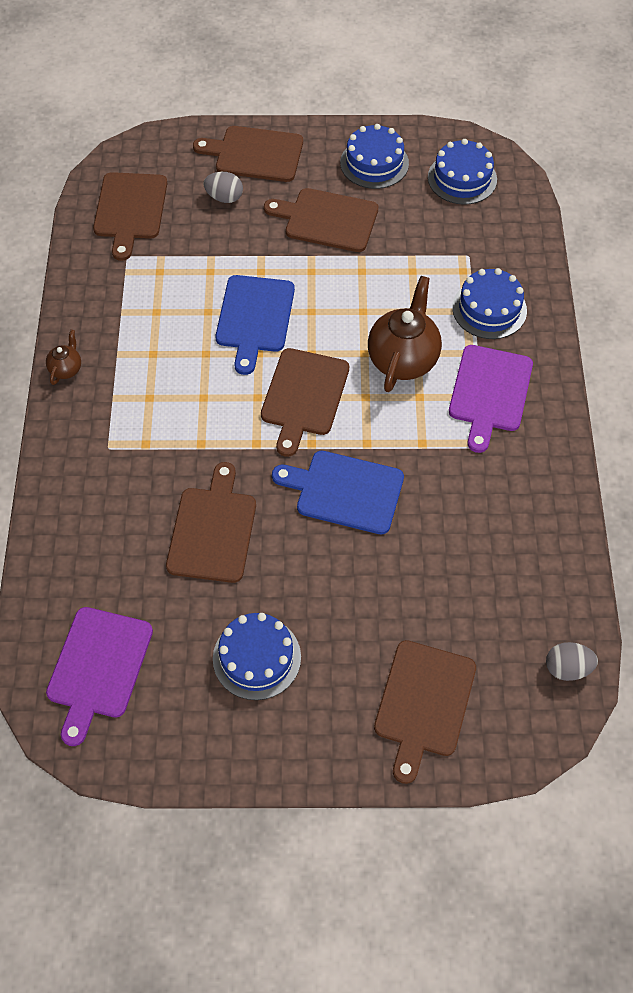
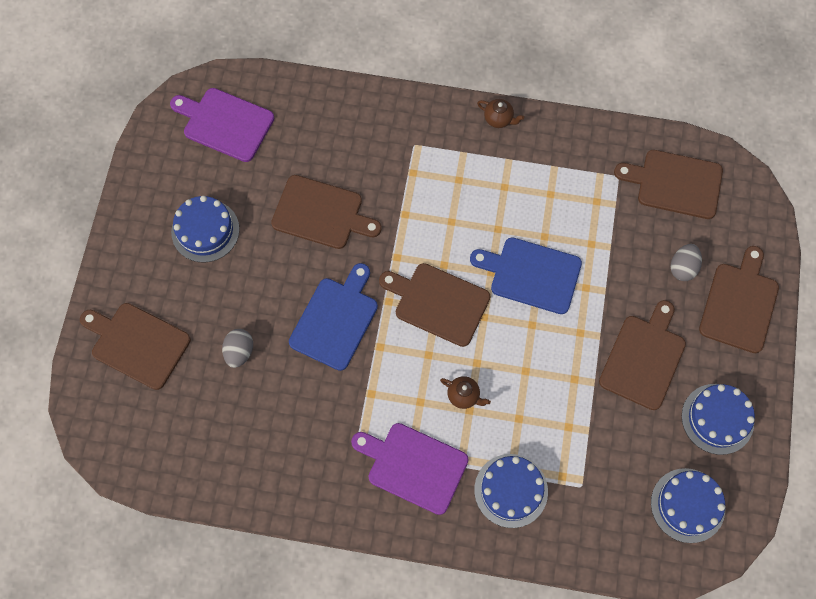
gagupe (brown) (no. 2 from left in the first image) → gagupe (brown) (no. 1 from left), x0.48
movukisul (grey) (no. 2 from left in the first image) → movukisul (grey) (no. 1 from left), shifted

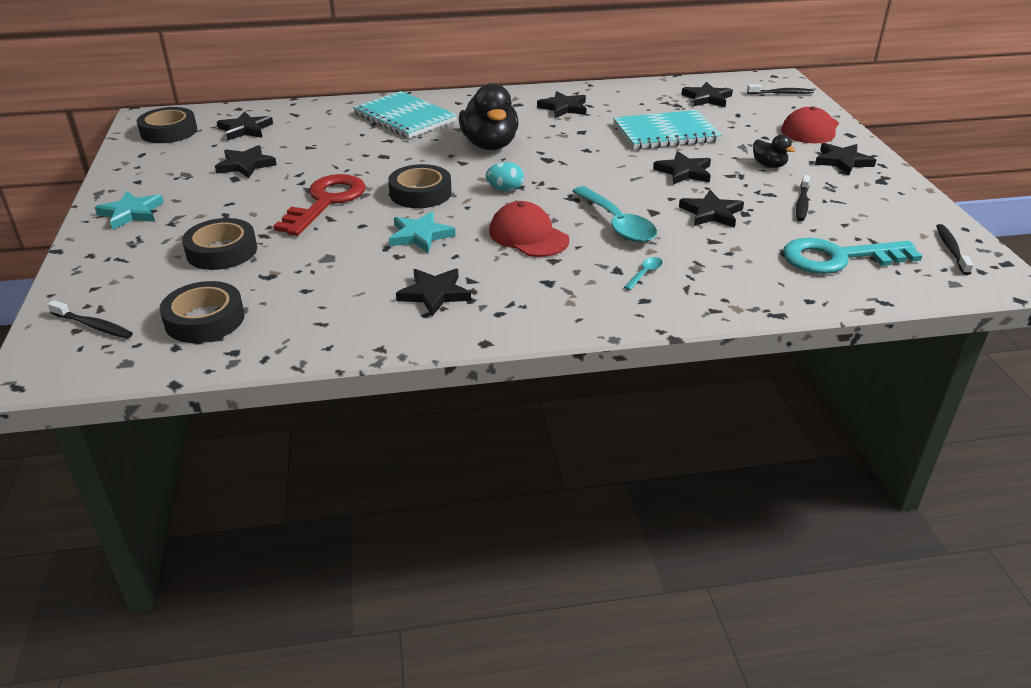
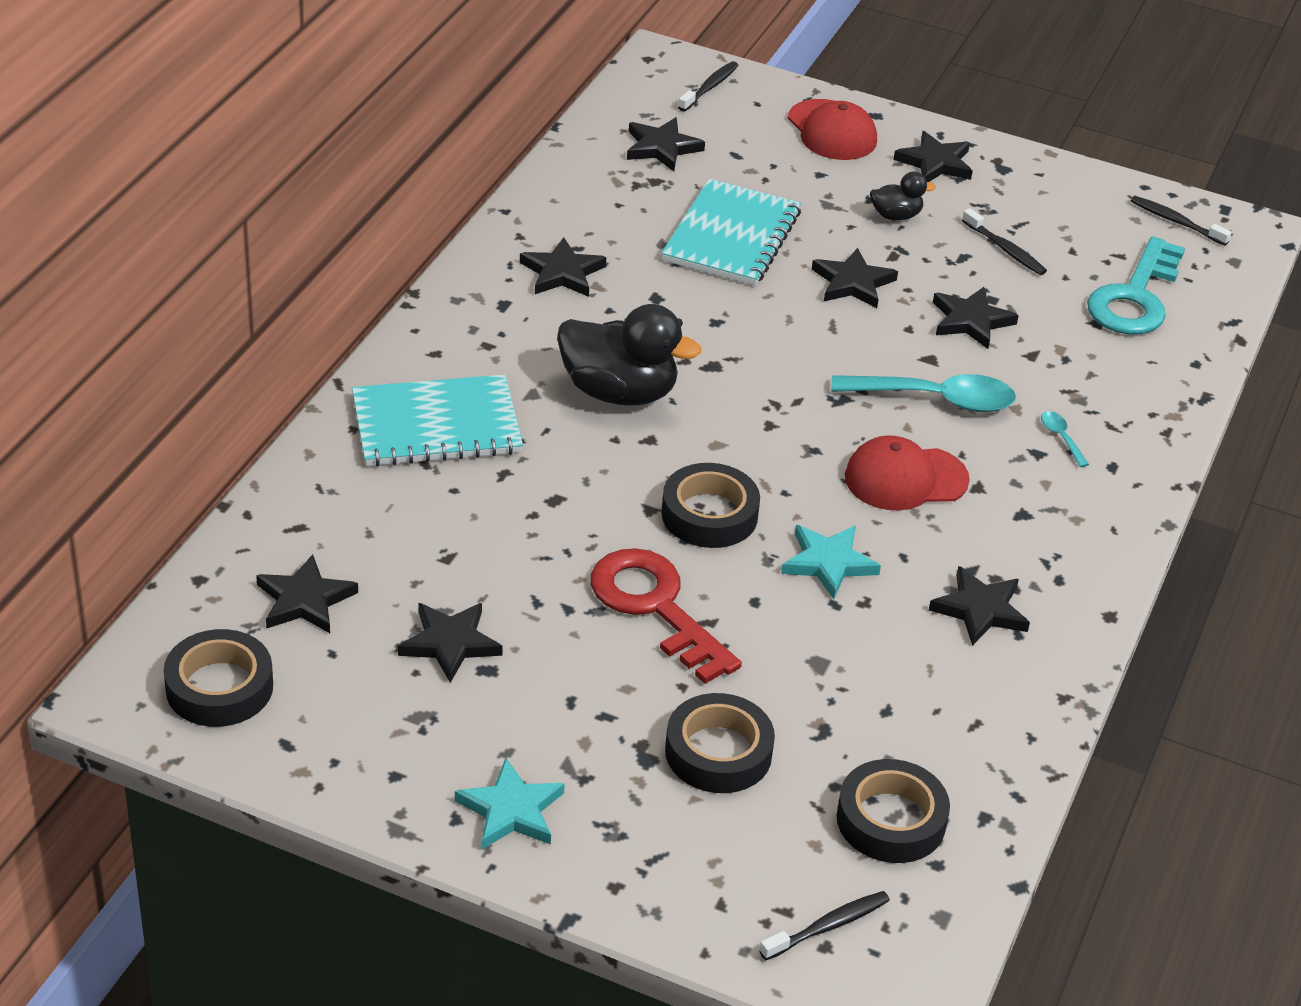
movukisul (turquoise) → -

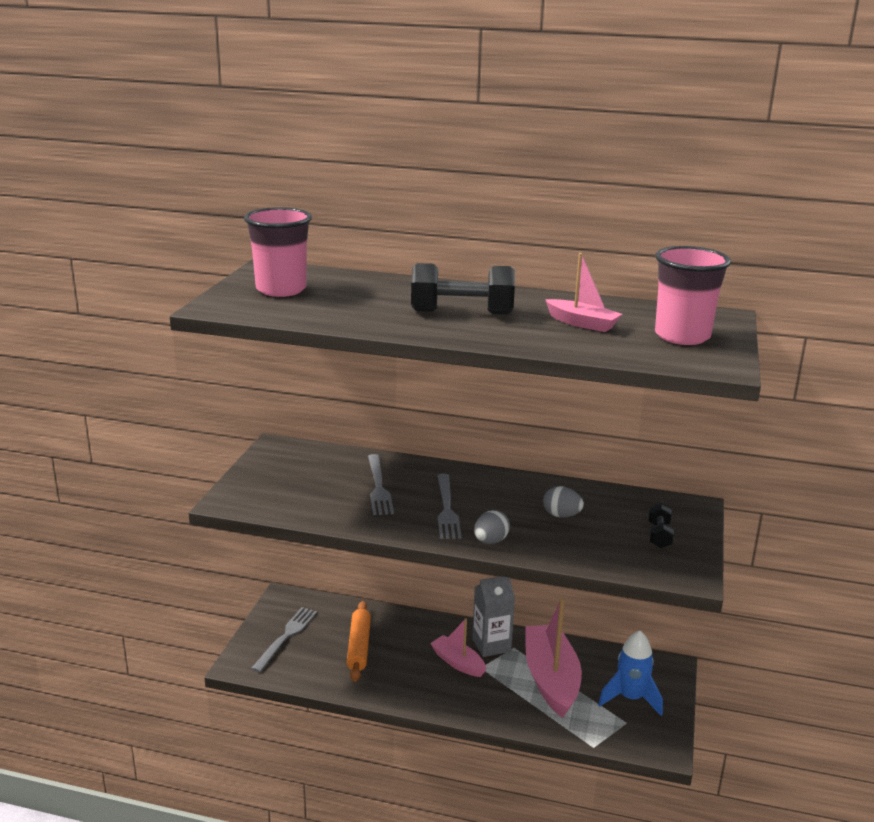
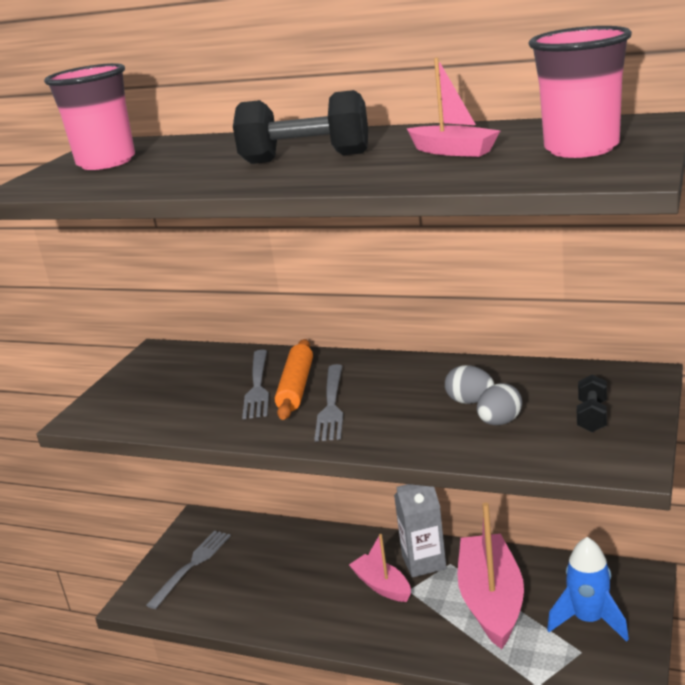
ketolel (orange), shifted
movukisul (grey) (no. 1 from left in the first image) → movukisul (grey) (no. 2 from left), shifted

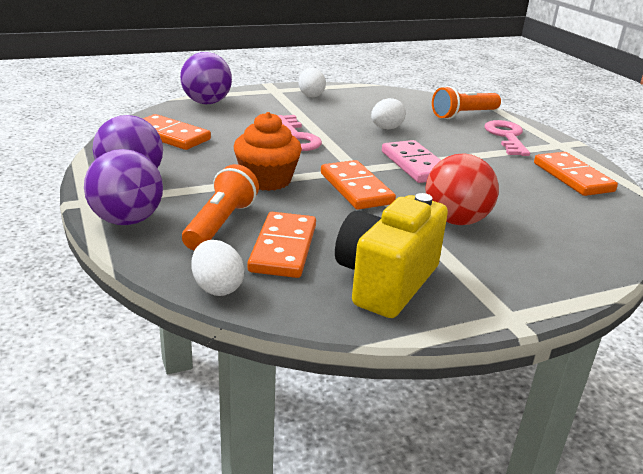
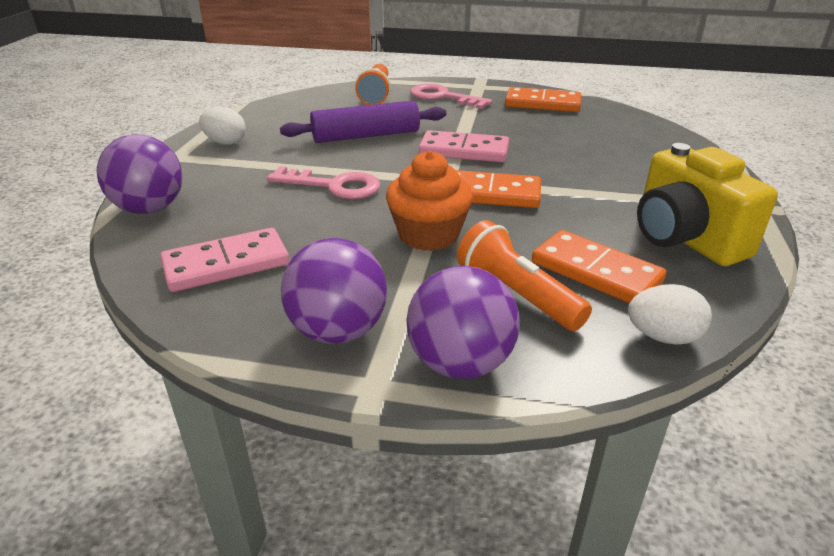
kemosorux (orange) (no. 1 from left) → kemosorux (pink) (no. 1 from left)
movukisul (white) (no. 3 from left) → ketolel (purple)
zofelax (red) → -

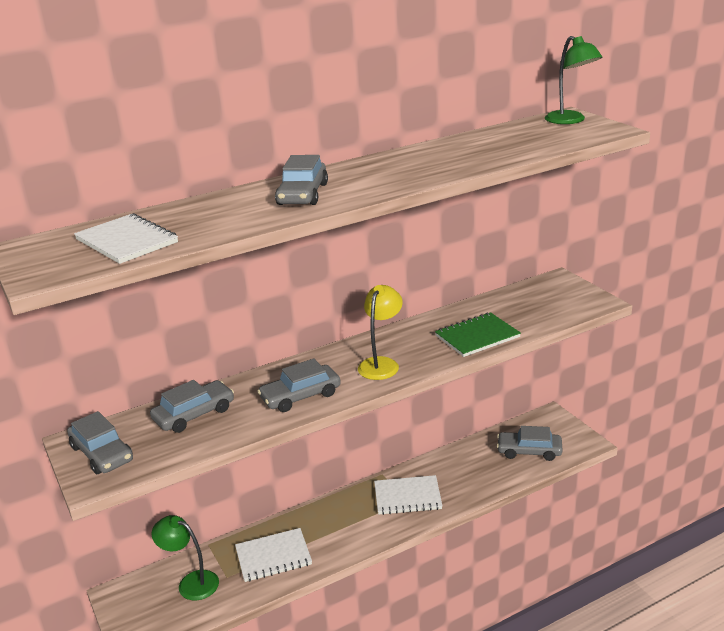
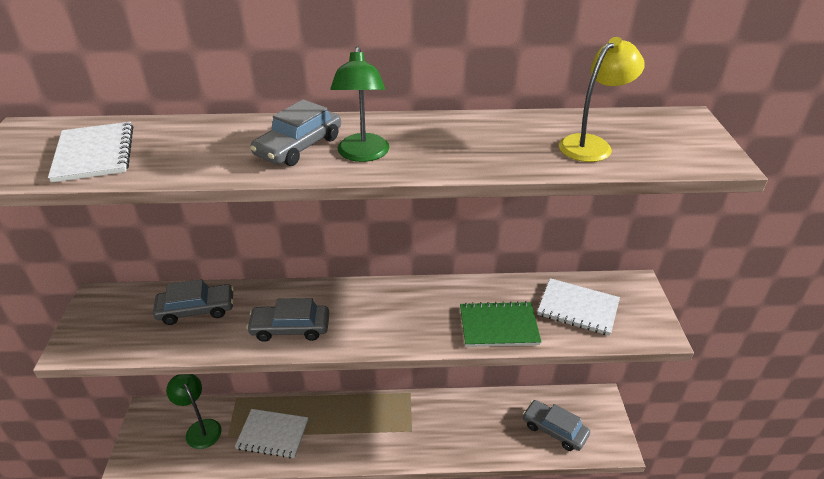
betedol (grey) (no. 1 from left) → -
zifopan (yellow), shifted
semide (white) (no. 3 from left), shifted
zifopan (green) (no. 2 from left), shifted

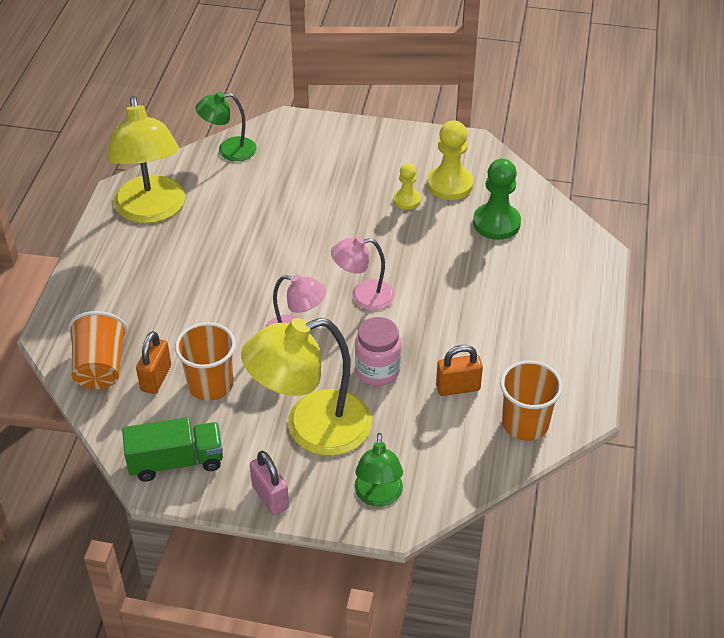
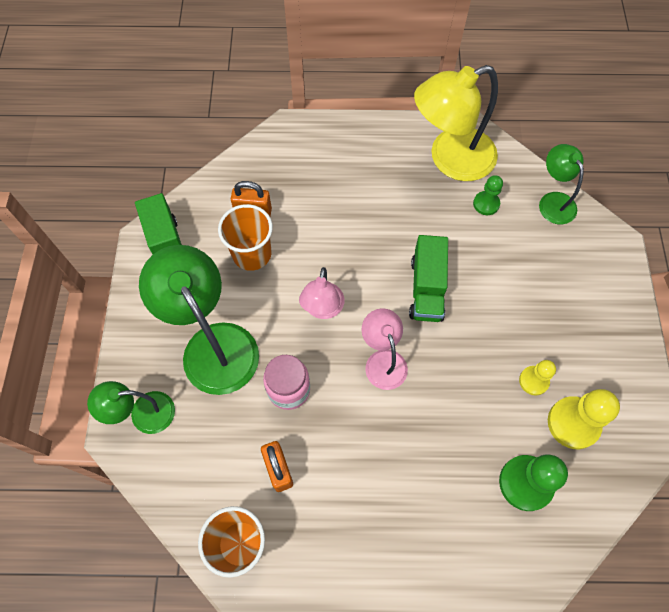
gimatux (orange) (no. 1 from left) → -
zifopan (yellow) (no. 2 from left) → zifopan (green) (no. 2 from left)
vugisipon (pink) → -
- → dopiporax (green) (no. 2 from left)
- → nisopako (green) (no. 1 from left)

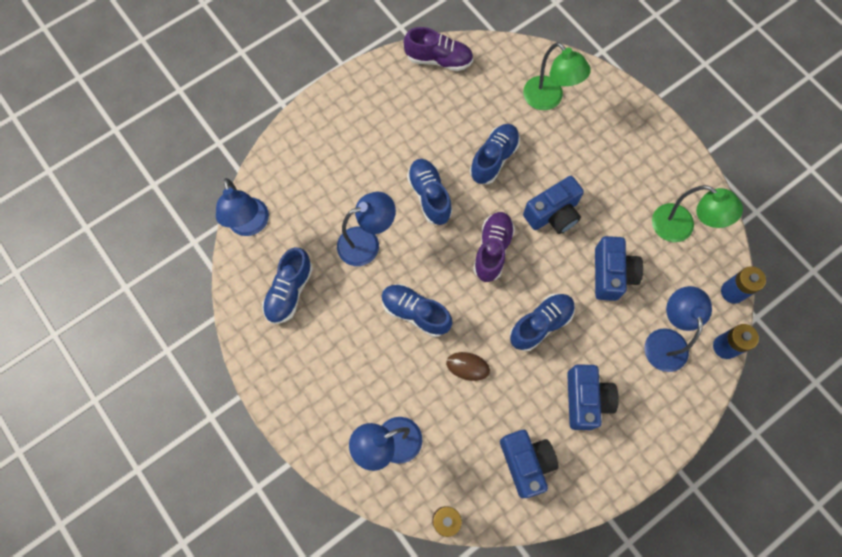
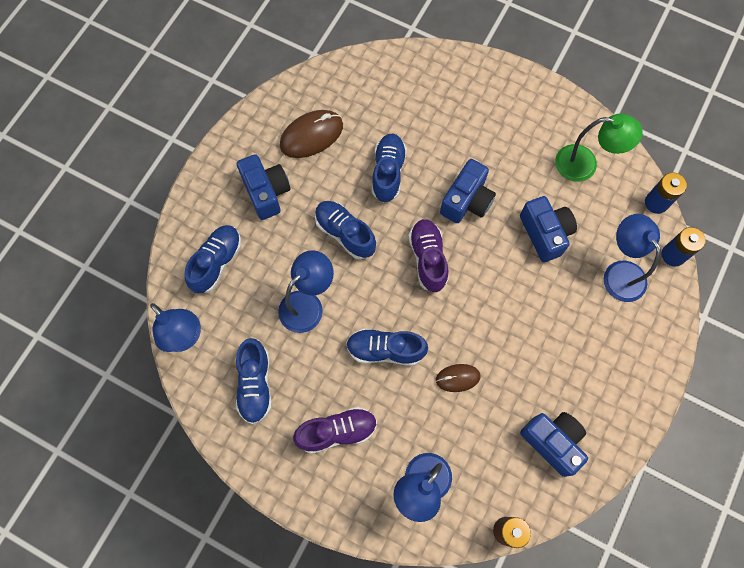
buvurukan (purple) (no. 1 from left), shifted
buvurukan (blue) (no. 5 from left in the first image) → buvurukan (blue) (no. 1 from left), shifted
zifopan (green) (no. 1 from left) → -
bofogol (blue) (no. 3 from left in the first image) → bofogol (blue) (no. 1 from left), shifted
- → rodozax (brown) (no. 1 from left)

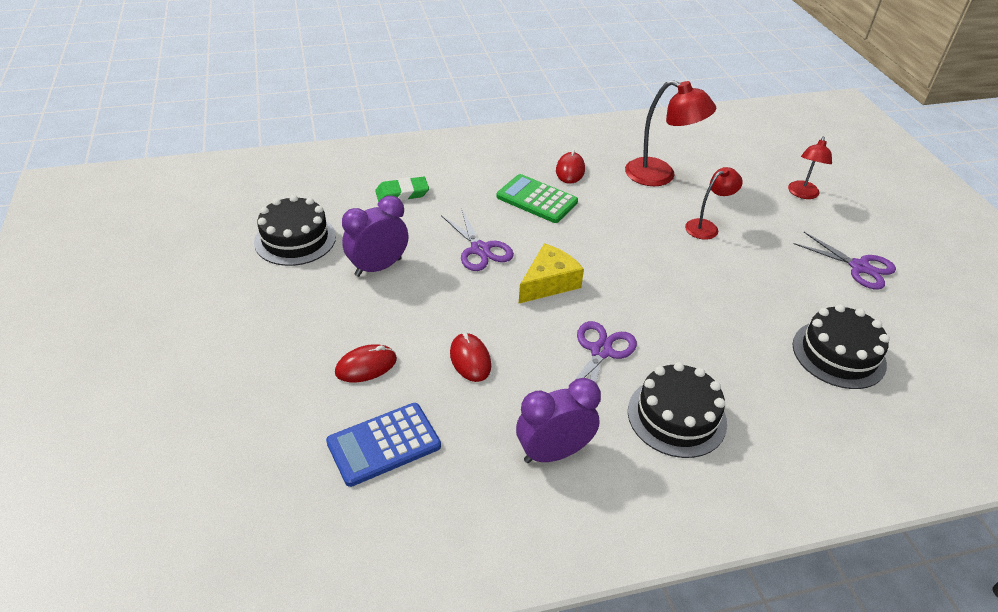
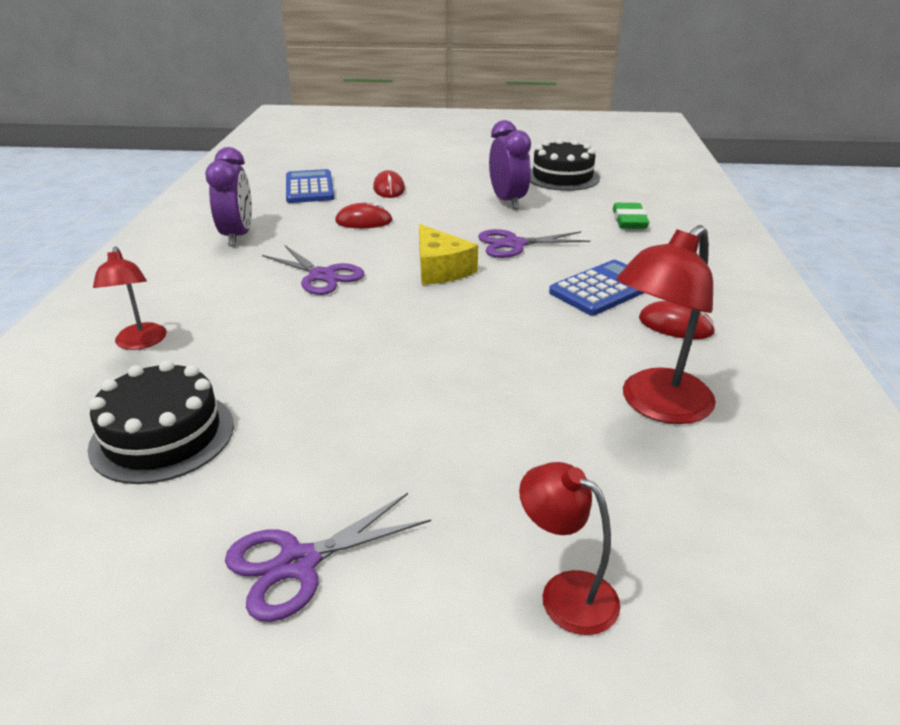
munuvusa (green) → munuvusa (blue) (no. 2 from left)
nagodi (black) (no. 2 from left) → -
zifopan (red) (no. 2 from left in the first image) → zifopan (red) (no. 1 from left), shifted

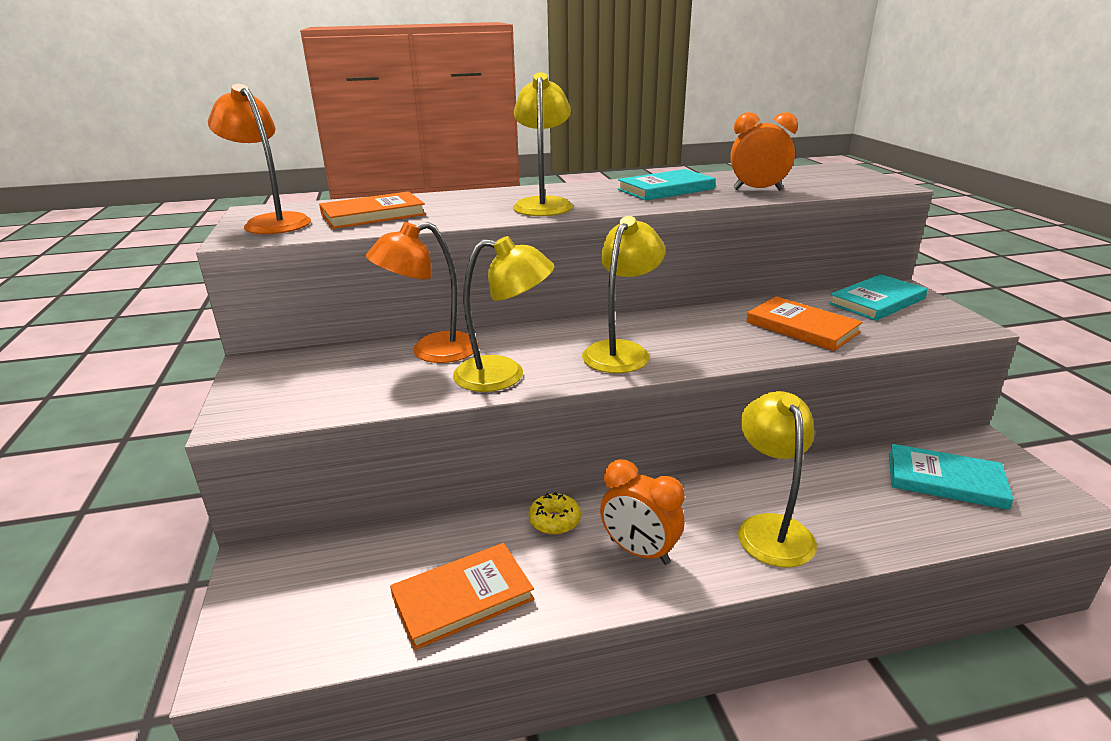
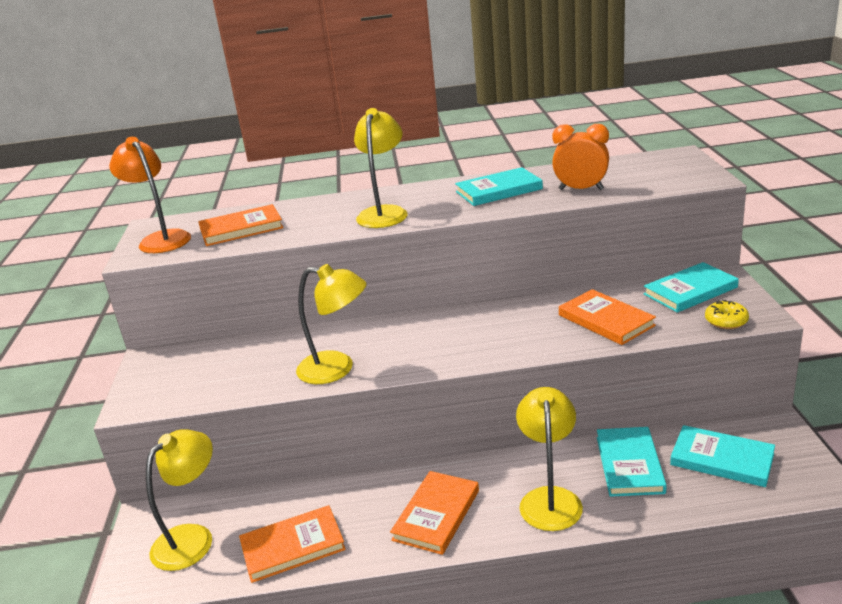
zifopan (orange) (no. 2 from left) → -
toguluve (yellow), shifted
zifopan (yellow) (no. 3 from left in the first image) → zifopan (yellow) (no. 1 from left), shifted
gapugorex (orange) (no. 1 from left) → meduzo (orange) (no. 3 from left)
- → meduzo (turquoise) (no. 2 from left)

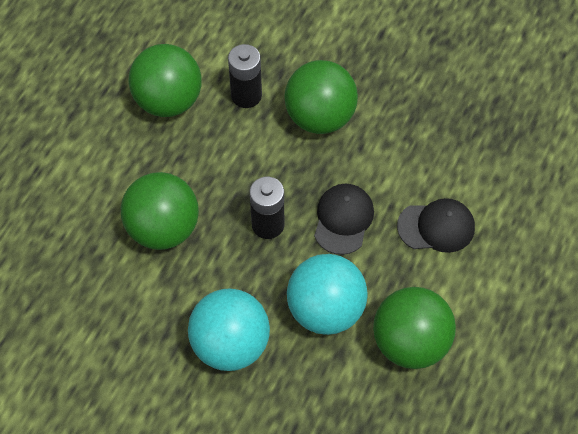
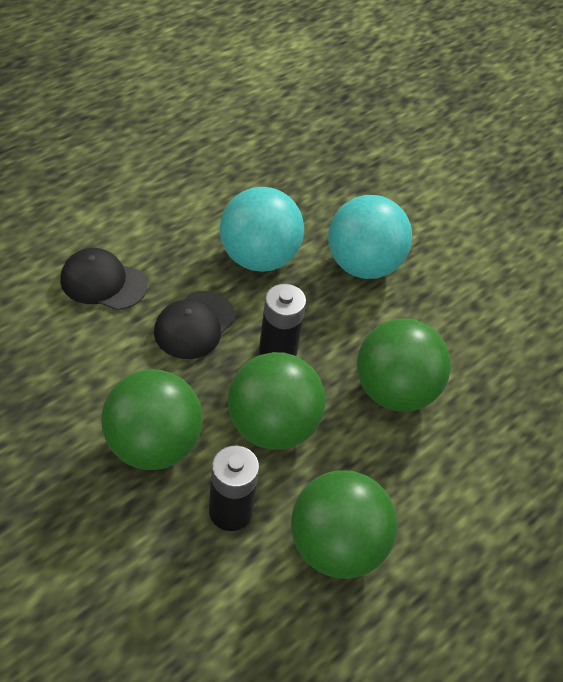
zofelax (green) (no. 4 from left in the first image) → zofelax (green) (no. 2 from left), shifted

